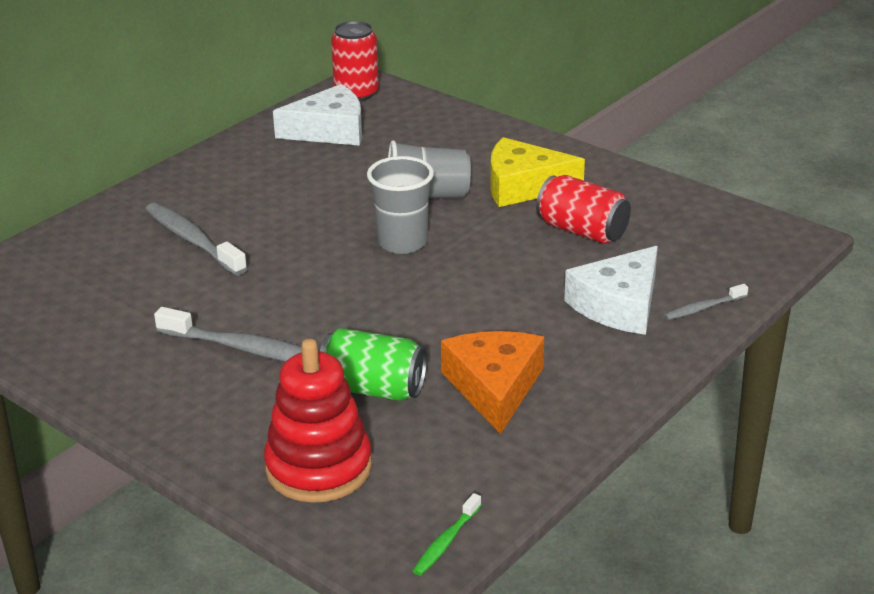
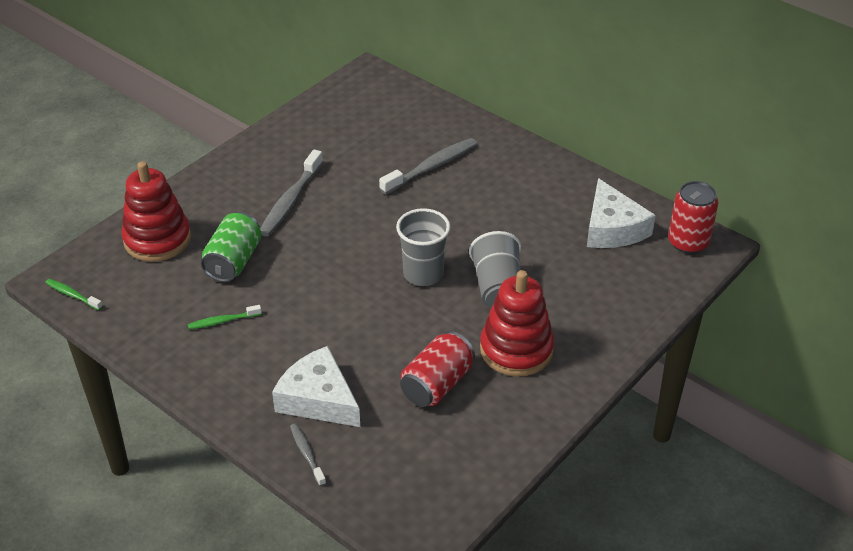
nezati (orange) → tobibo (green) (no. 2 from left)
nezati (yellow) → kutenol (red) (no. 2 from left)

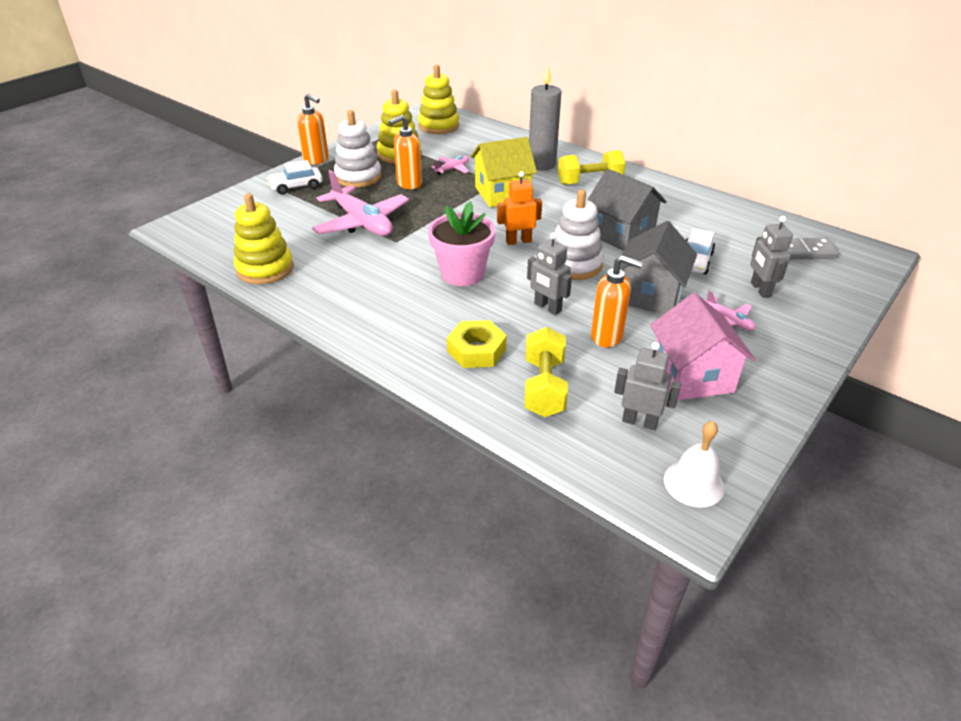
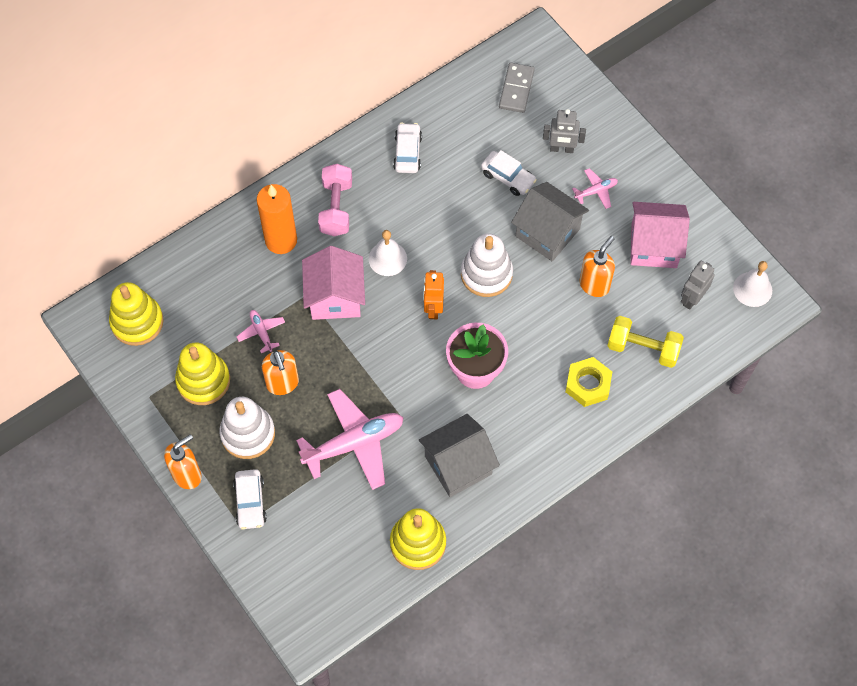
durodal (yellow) → durodal (pink) (no. 1 from left)
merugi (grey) (no. 1 from left) → -
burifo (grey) → burifo (orange)
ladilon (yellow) (no. 2 from left) → ladilon (pink)
durodal (grey) (no. 1 from left), shifted
- → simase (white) (no. 1 from left)
- → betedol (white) (no. 2 from left)

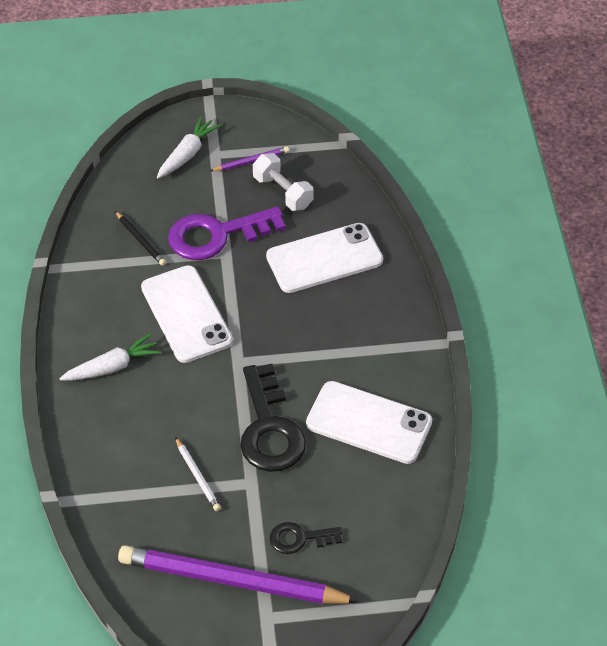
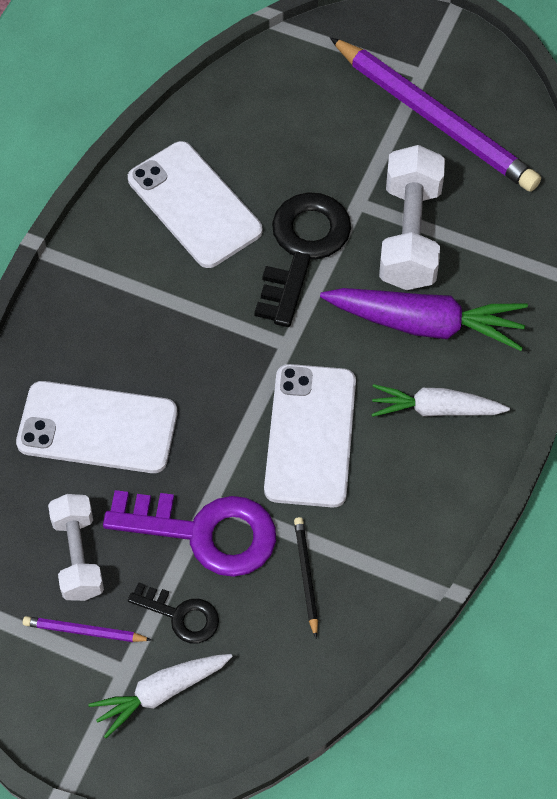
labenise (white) → ladilon (white) (no. 2 from left)
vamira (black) (no. 2 from left in the first image) → vamira (black) (no. 1 from left), shifted
- → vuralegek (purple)

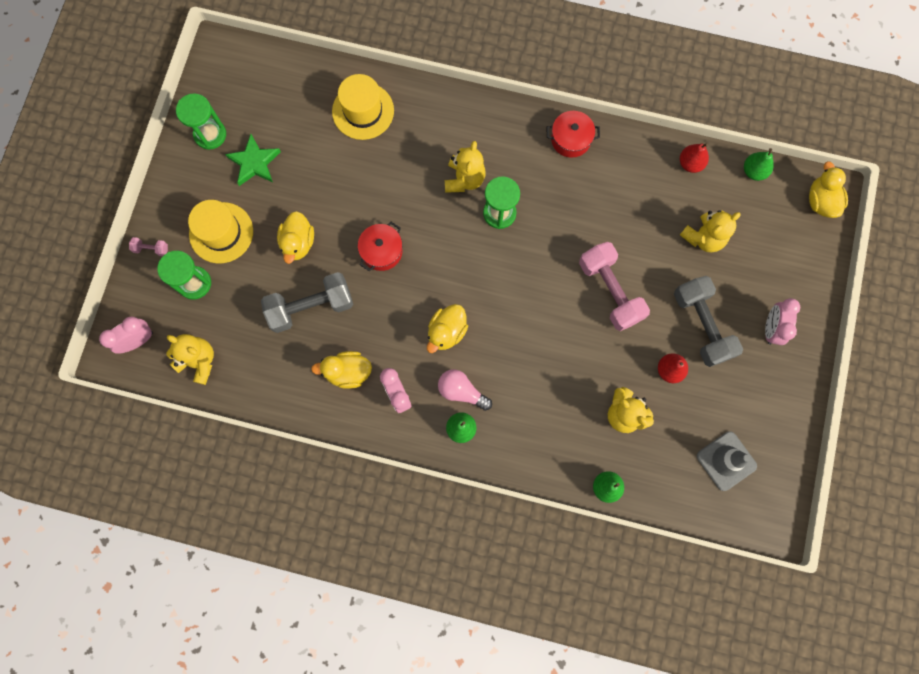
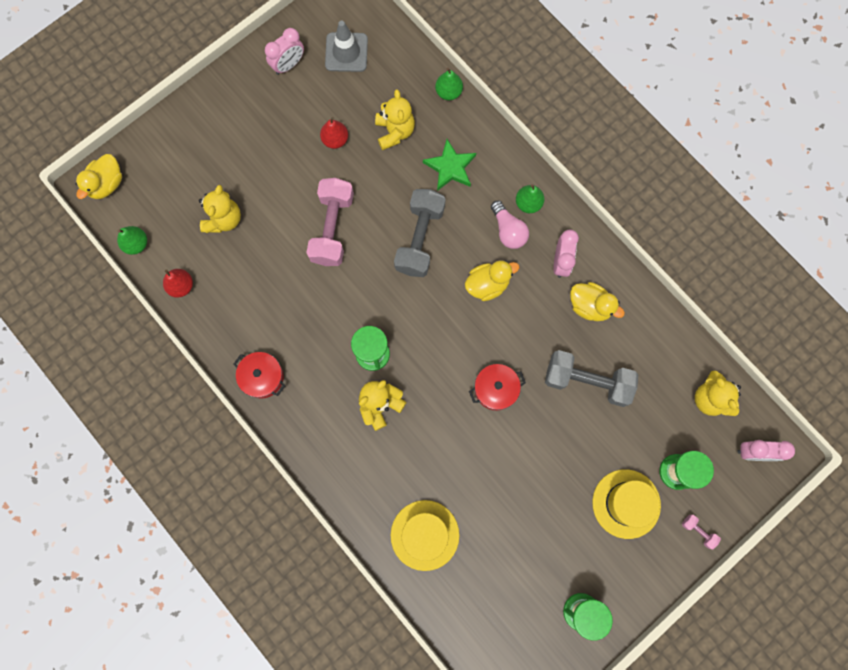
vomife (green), shifted
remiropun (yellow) (no. 1 from left) → -
ladilon (grey) (no. 2 from left in the first image) → ladilon (grey) (no. 1 from left), shifted
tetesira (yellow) (no. 4 from left in the first image) → tetesira (yellow) (no. 1 from left), 105 degrees clockwise
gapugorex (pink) (no. 3 from left in the first image) → gapugorex (pink) (no. 1 from left), shifted

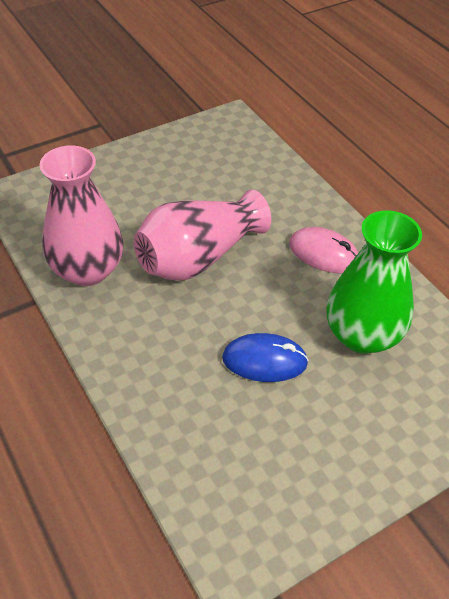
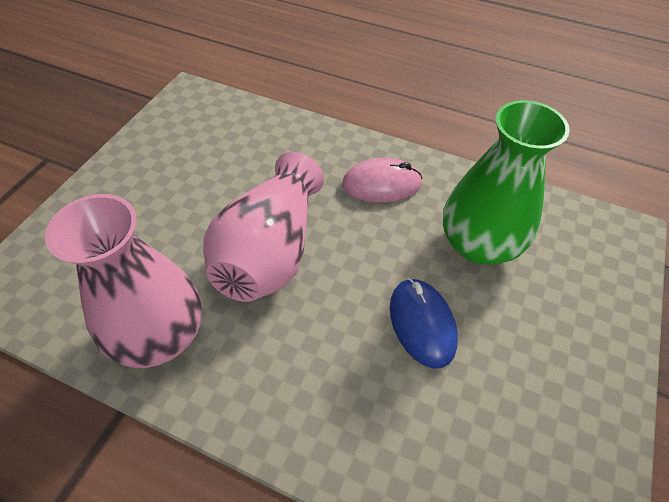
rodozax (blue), 75 degrees counterclockwise

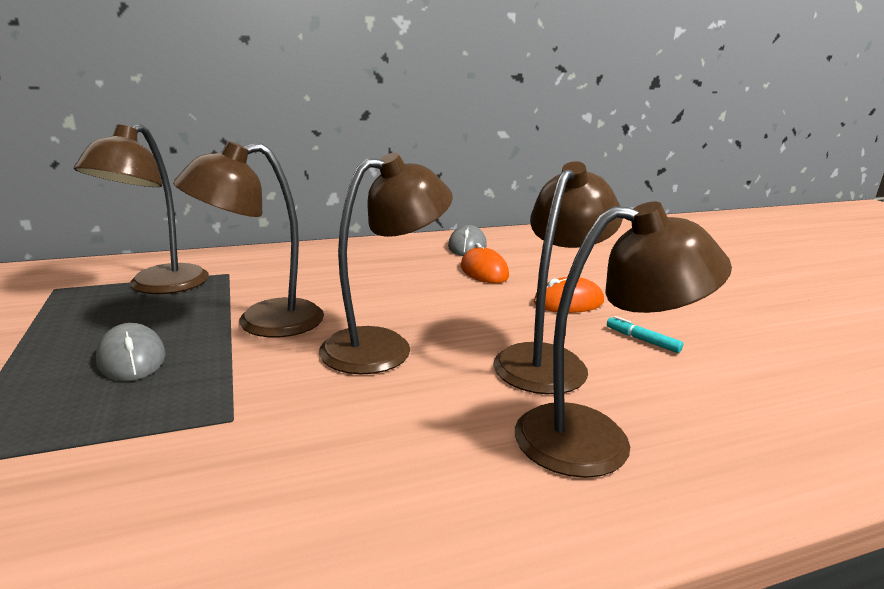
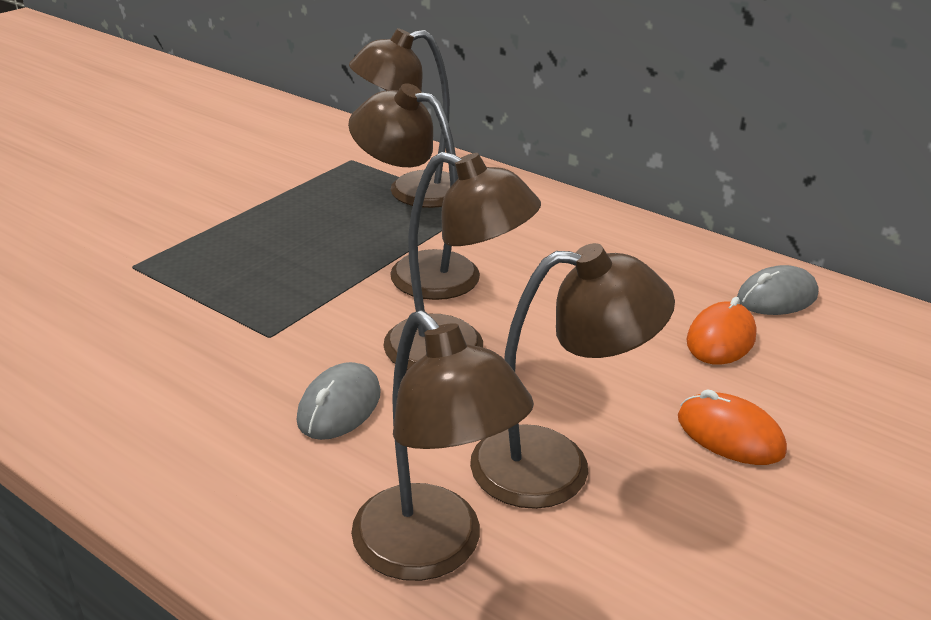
rodozax (grey) (no. 1 from left), shifted
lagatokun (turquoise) → -

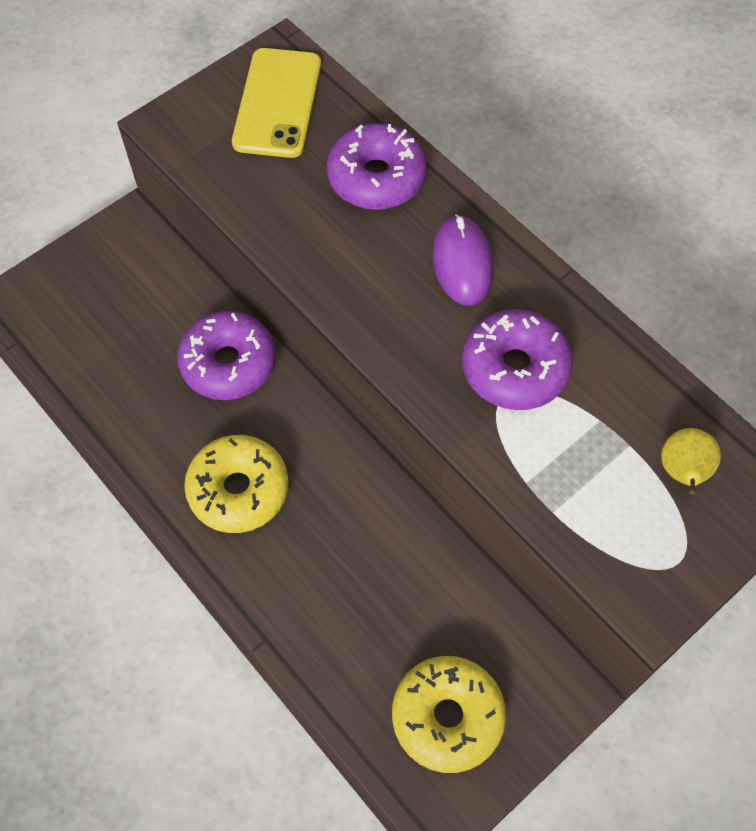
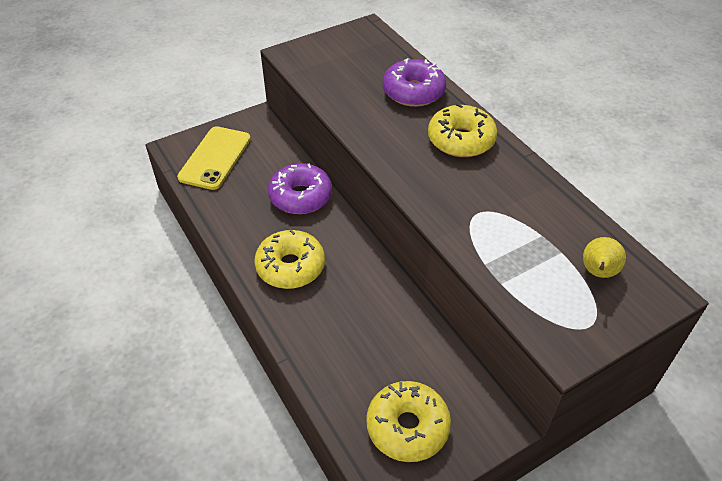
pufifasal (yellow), shifted
rodozax (purple) → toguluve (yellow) (no. 3 from left)
toguluve (purple) (no. 3 from left) → -

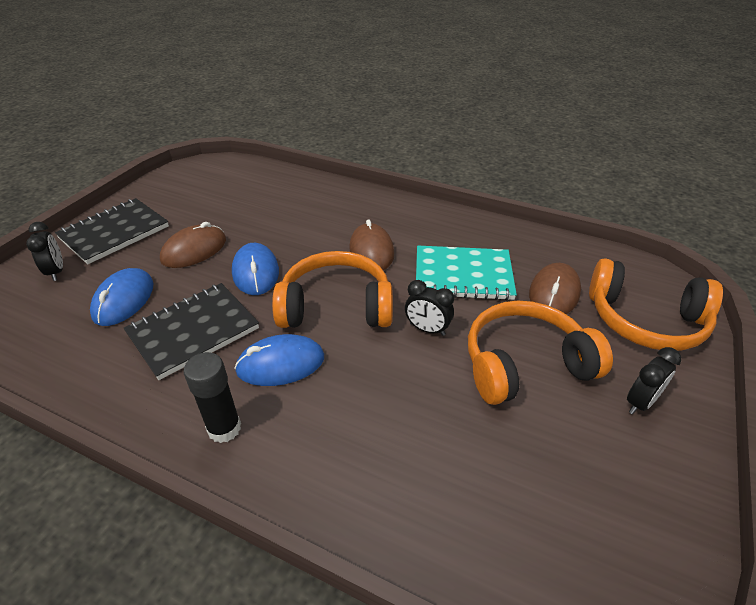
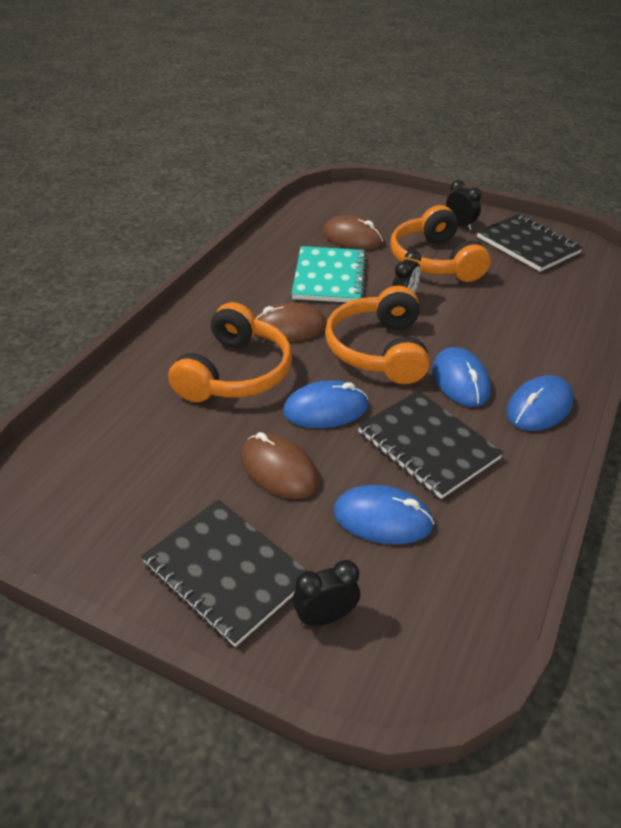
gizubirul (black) → rodozax (blue) (no. 4 from left)
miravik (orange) (no. 3 from left in the first image) → miravik (orange) (no. 1 from left), shifted
- → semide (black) (no. 3 from left)

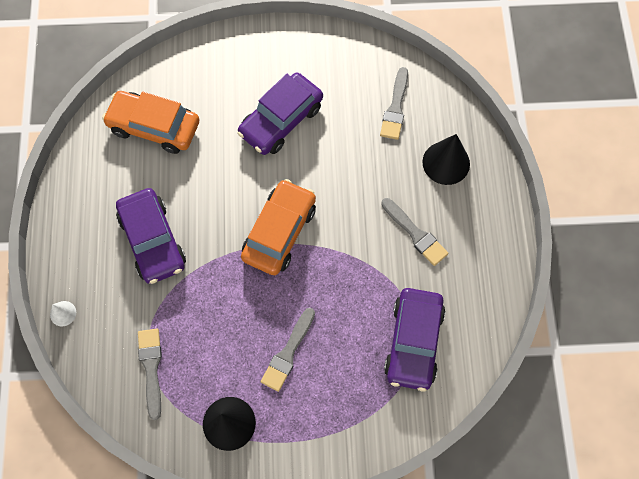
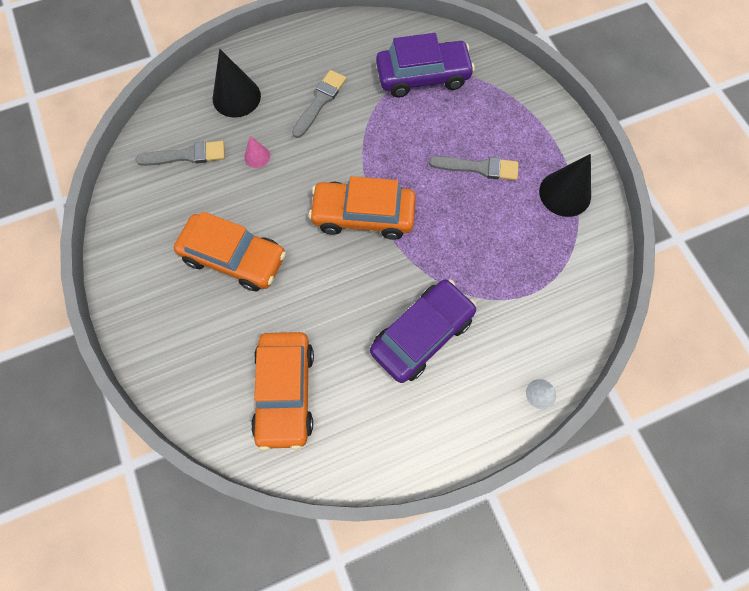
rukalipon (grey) (no. 1 from left) → -
betedol (purple) (no. 2 from left) → betedol (orange) (no. 1 from left)
- → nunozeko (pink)

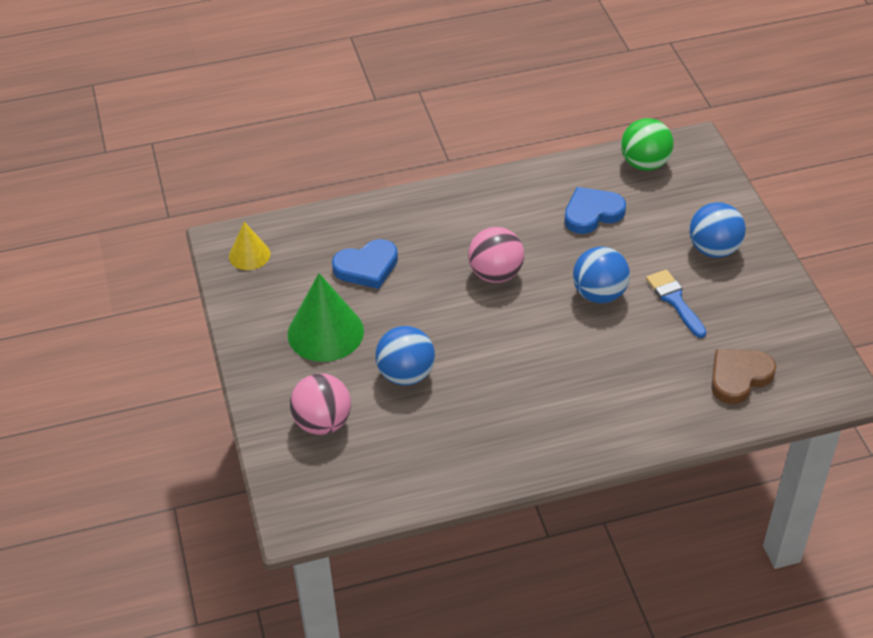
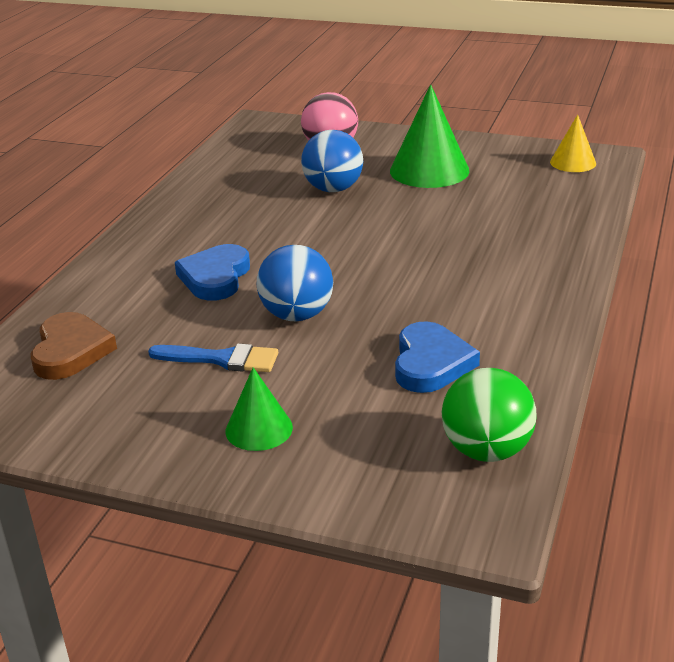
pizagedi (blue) (no. 1 from left), shifted
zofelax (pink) (no. 2 from left) → -
zofelax (blue) (no. 3 from left) → nunozeko (green) (no. 1 from left)

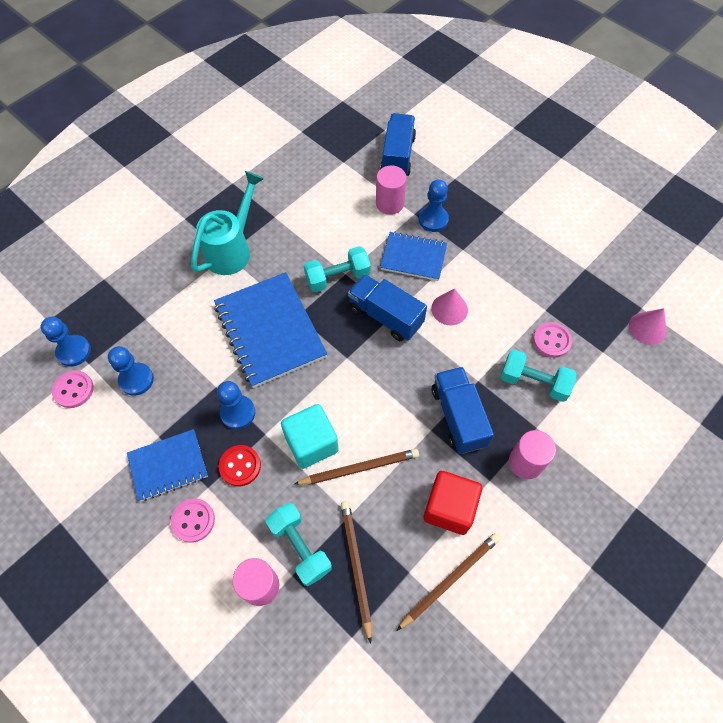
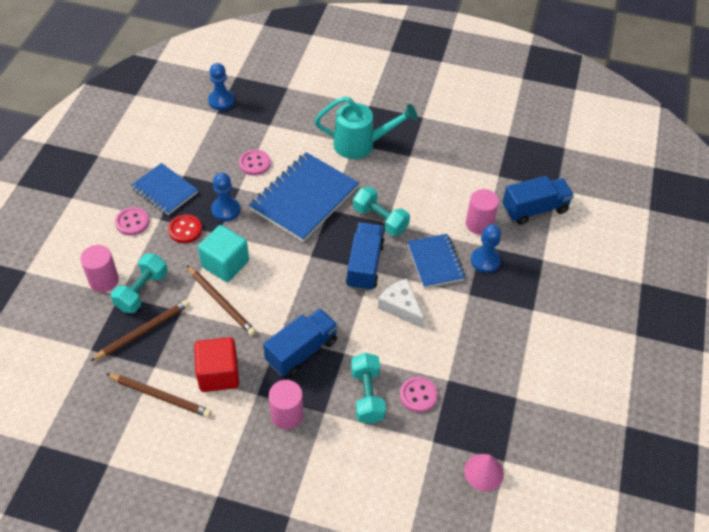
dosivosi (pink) (no. 1 from left in the first image) → dosivosi (pink) (no. 2 from left), shifted
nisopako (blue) (no. 2 from left) → -
nunozeko (pink) (no. 1 from left) → nezati (white)

